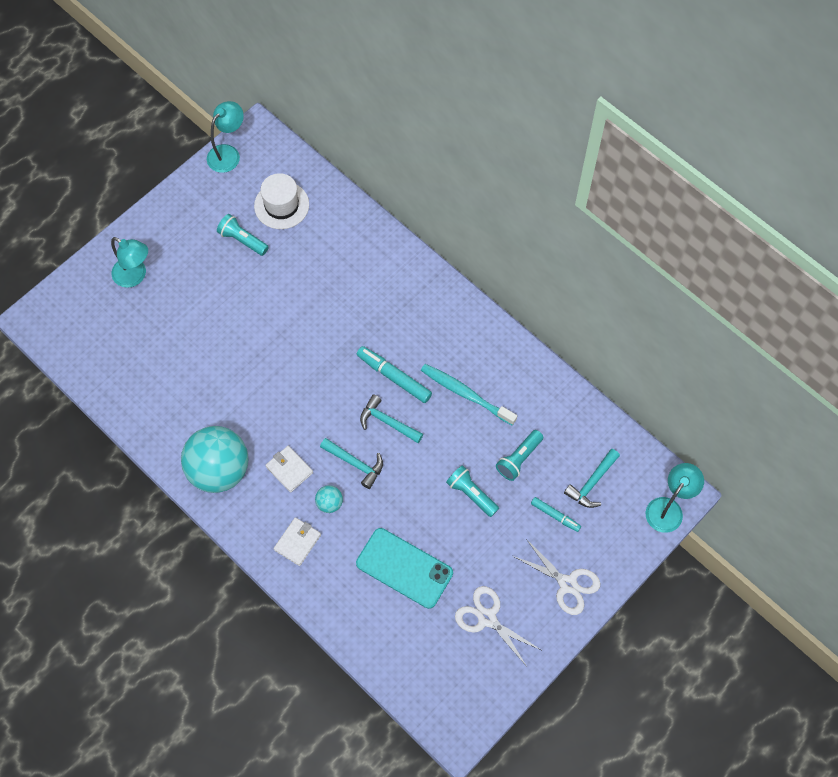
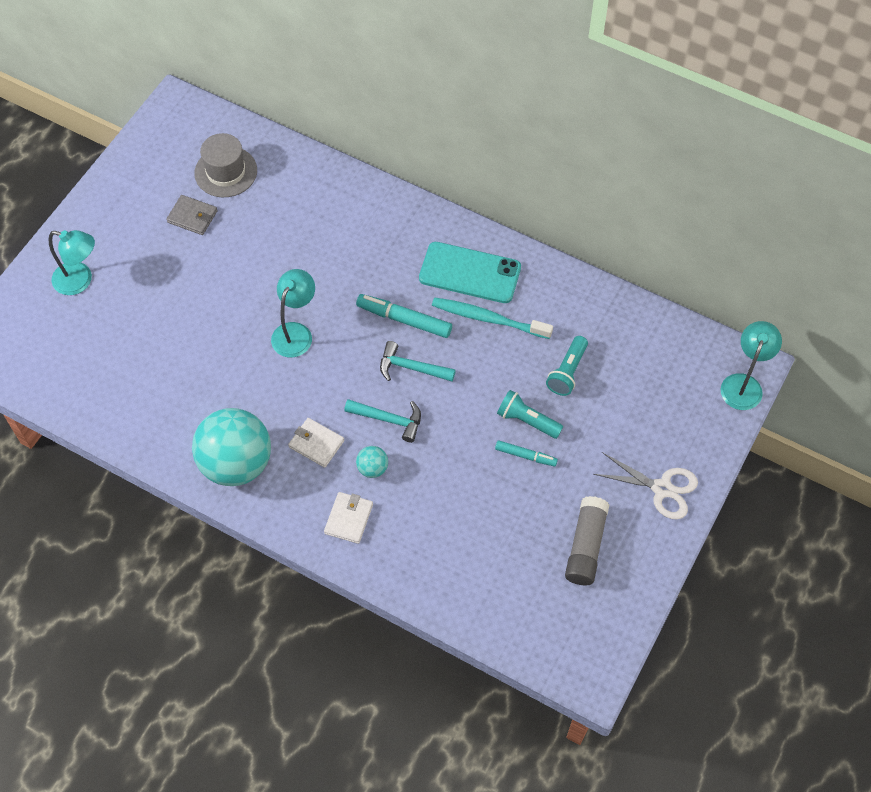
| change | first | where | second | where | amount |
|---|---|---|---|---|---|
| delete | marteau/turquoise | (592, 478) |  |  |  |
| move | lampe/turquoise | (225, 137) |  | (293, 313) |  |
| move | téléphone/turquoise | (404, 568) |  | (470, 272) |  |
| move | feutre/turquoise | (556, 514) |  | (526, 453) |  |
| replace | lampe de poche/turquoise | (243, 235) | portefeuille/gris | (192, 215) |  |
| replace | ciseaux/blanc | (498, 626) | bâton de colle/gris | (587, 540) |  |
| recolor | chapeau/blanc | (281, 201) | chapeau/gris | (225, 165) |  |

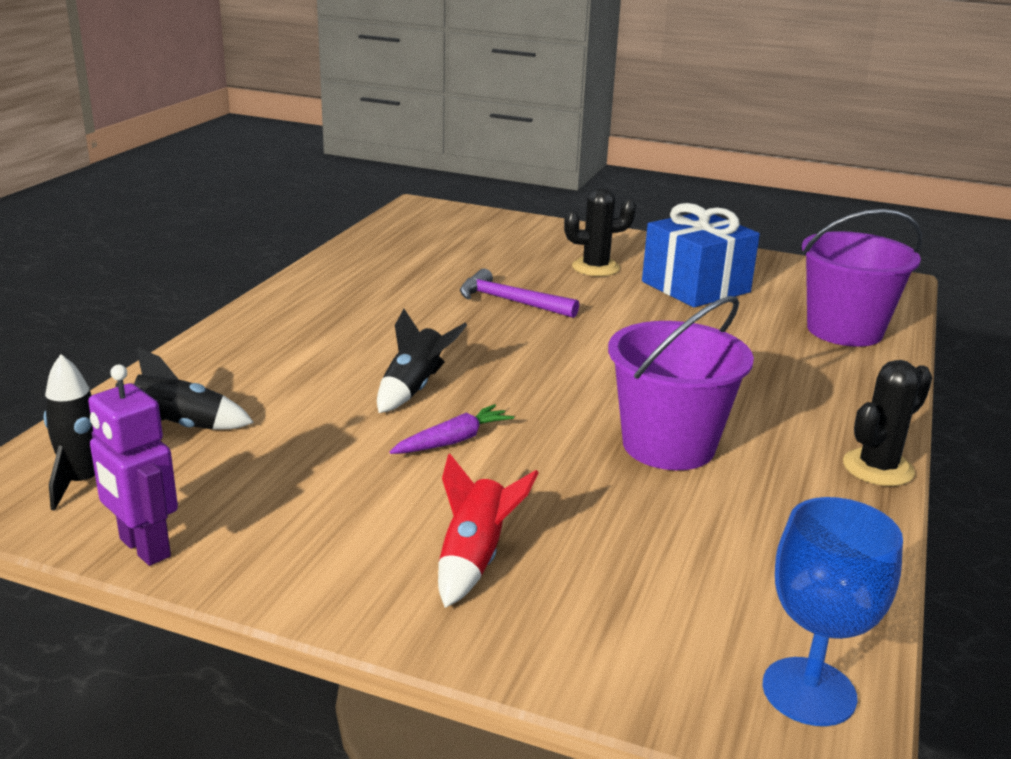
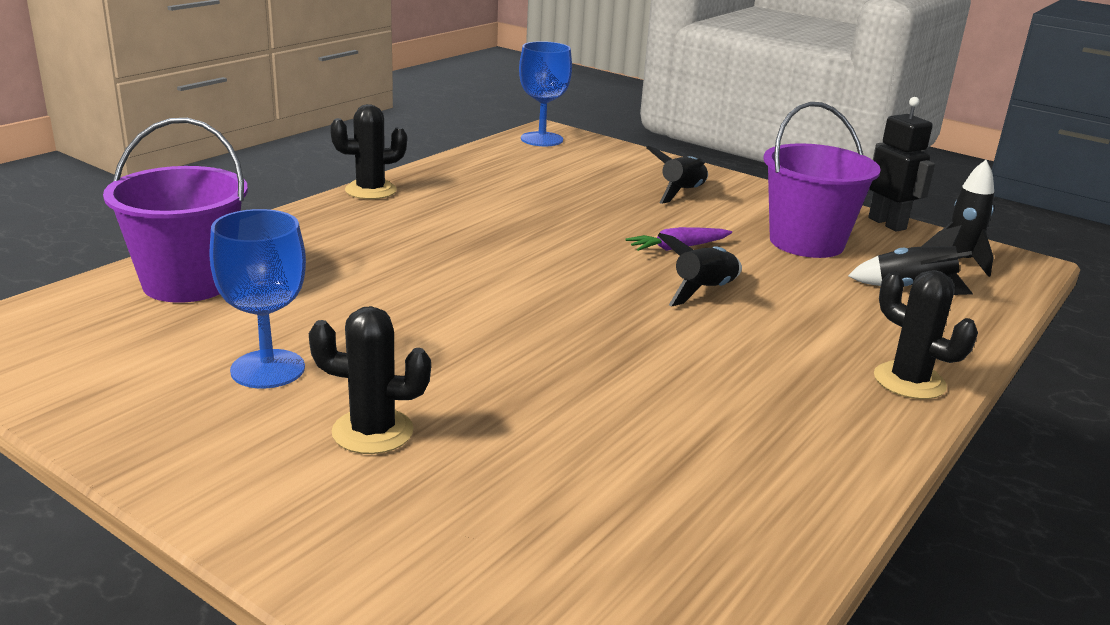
| change | first | where | second | where | amount |
|---|---|---|---|---|---|
| delete | marteau/violet | (519, 293) |  |  |  |
| insert |  |  | cactus/noir | (926, 334) |  |
| move | seau/violet | (681, 383) |  | (822, 180) |  |
| replace | cadeau/bleu | (701, 255) | verre à pied/bleu | (257, 299) |  |
| recolor | robot/violet | (133, 465) | robot/noir | (901, 164) |  |
| recolor | fusée/rouge | (488, 530) | fusée/noir | (677, 175) |  |

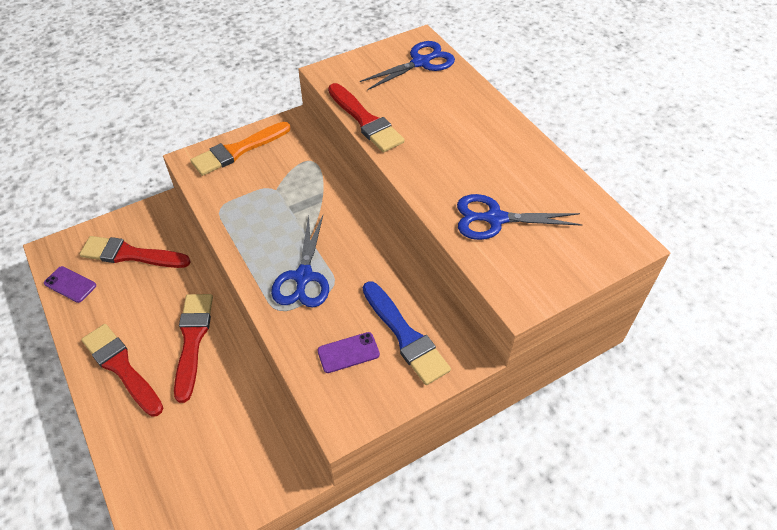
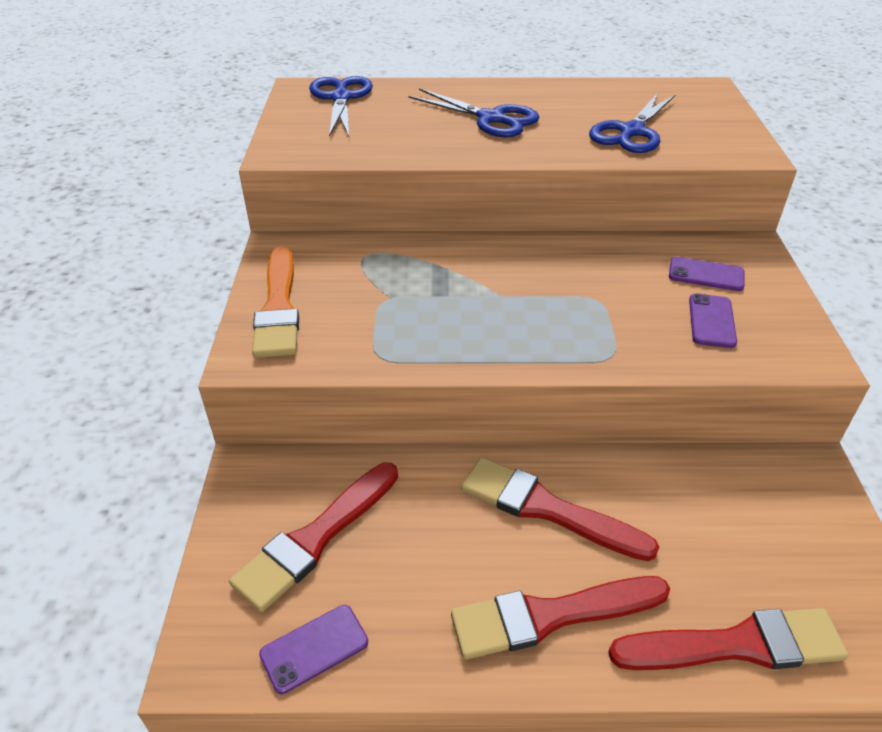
| change | first | where | second | where | amount |
|---|---|---|---|---|---|
| move | ciseaux/bleu | (300, 261) |  | (473, 112) |  |
| move | pinceau/rouge | (366, 117) |  | (728, 639) |  |
| replace | pinceau/bleu | (407, 333) | téléphone/violet | (707, 274) |  |

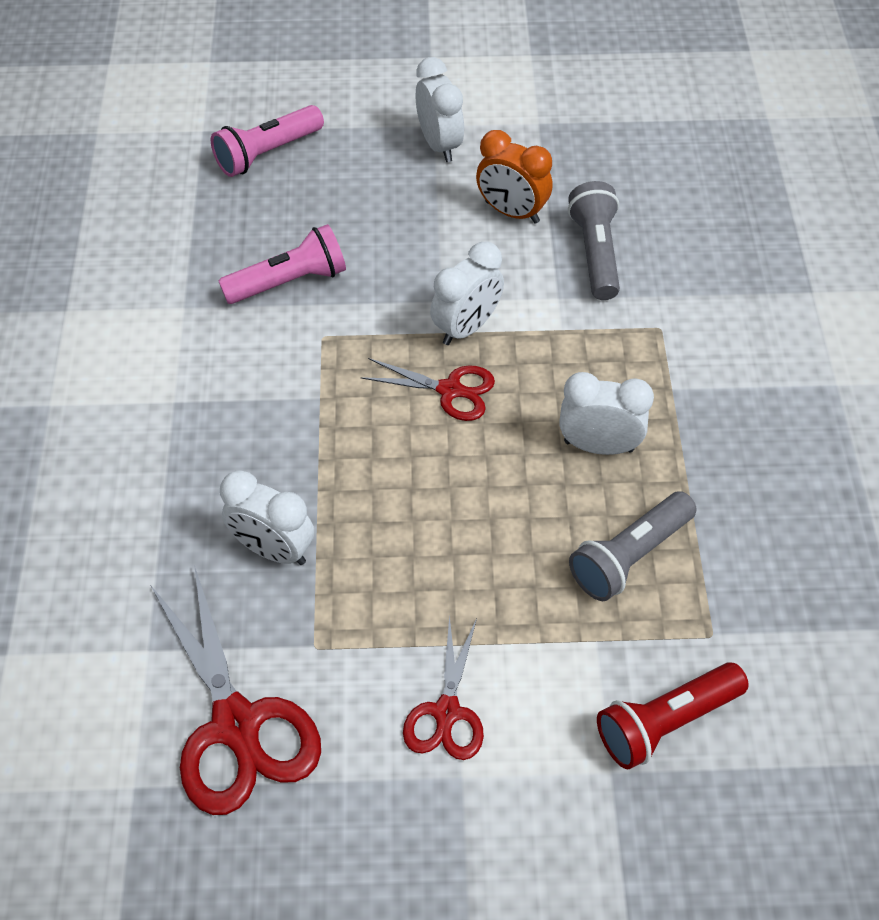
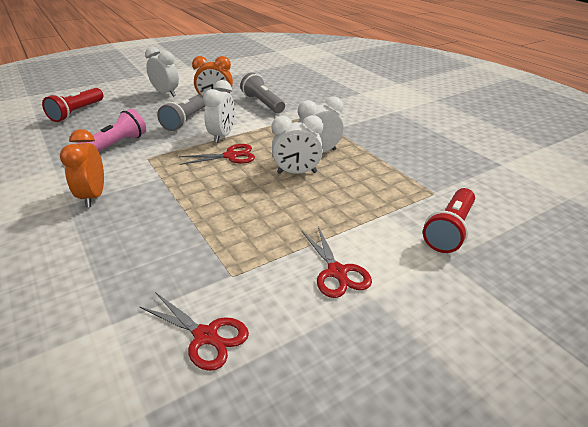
| change | first | where | second | where | amount |
|---|---|---|---|---|---|
| insert |  |  | réveil/orange | (82, 168) |  |
| move | réveil/blanc | (267, 517) |  | (297, 144) |  |
| move | lampe de poche/gris | (633, 546) |  | (181, 112) |  |
| recolor | lampe de poche/rose | (267, 141) | lampe de poche/rouge | (72, 105) |  |
| resize | ciseaux/rouge | (236, 690) |  | (194, 331) | x0.58 |

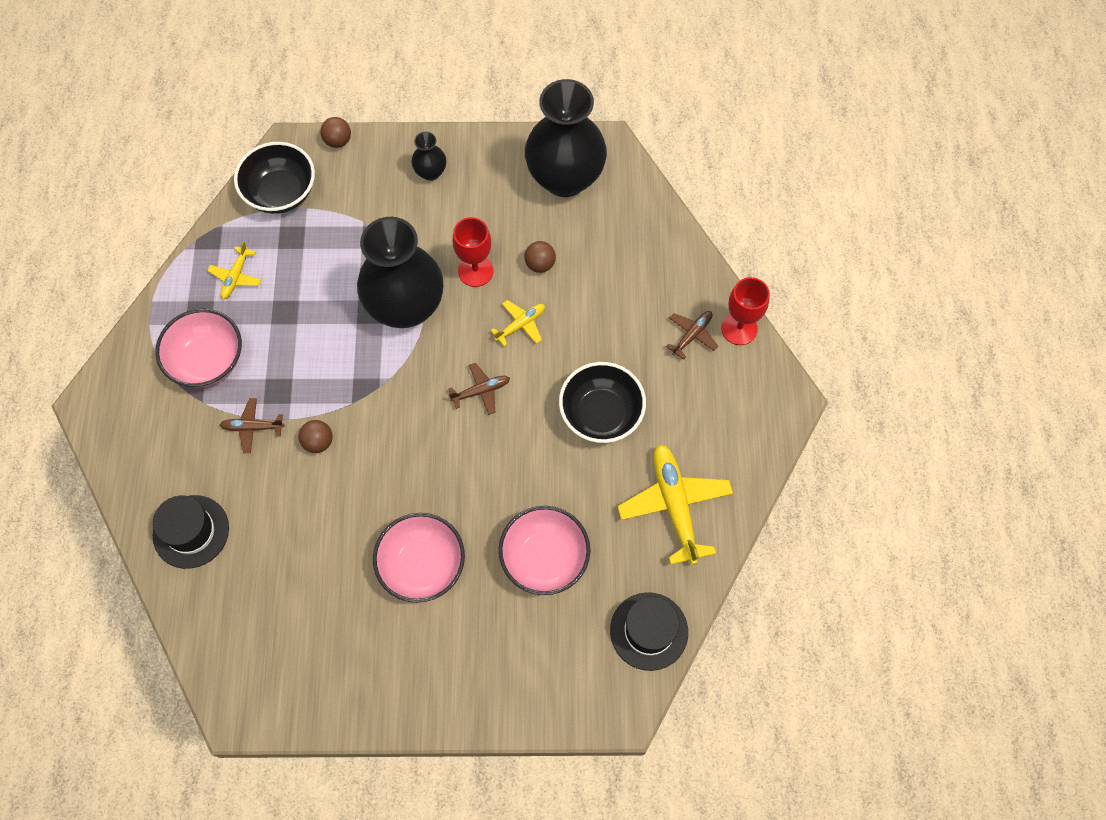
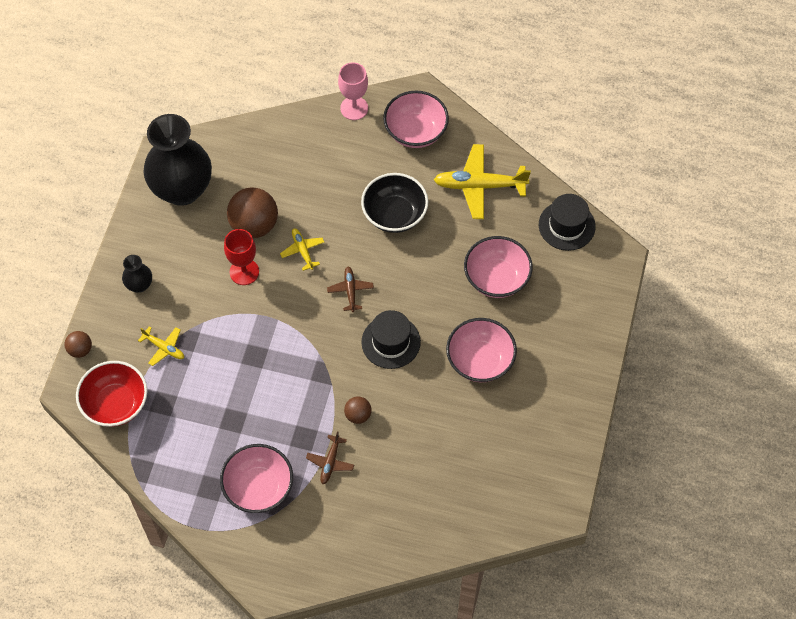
| change | first | where | second | where | amount |
|---|---|---|---|---|---|
| delete | vase/noir | (400, 272) |  |  |  |
| delete | avion/marron | (692, 335) |  |  |  |
| insert |  |  | bol/rose | (416, 119) |  |
| move | chapeau/noir | (191, 532) |  | (391, 339) |  |
| move | avion/jaune | (234, 270) |  | (161, 346) |  |
| recolor | bol/noir | (274, 178) | bol/rouge | (112, 394) |  |
| recolor | verre à pied/rouge | (745, 311) | verre à pied/rose | (353, 91) |  |
| resize | balle/marron | (540, 257) |  | (252, 212) | x1.97 |

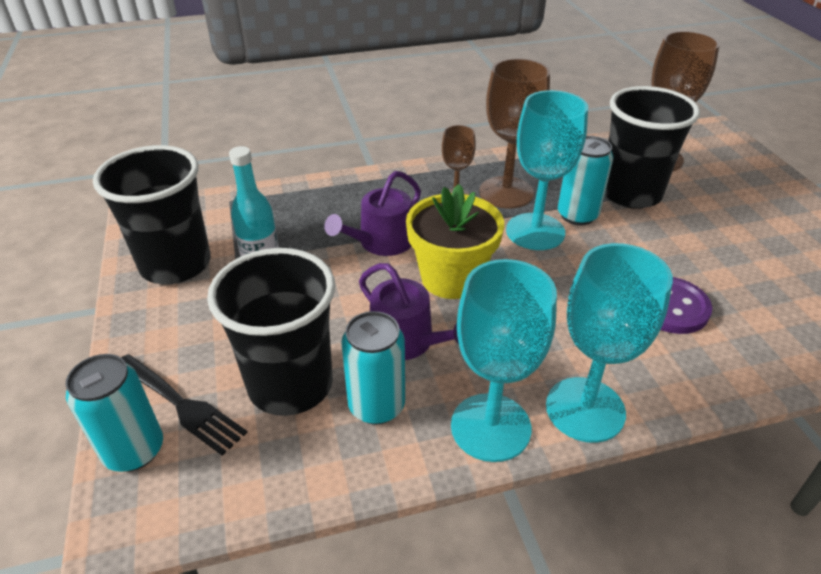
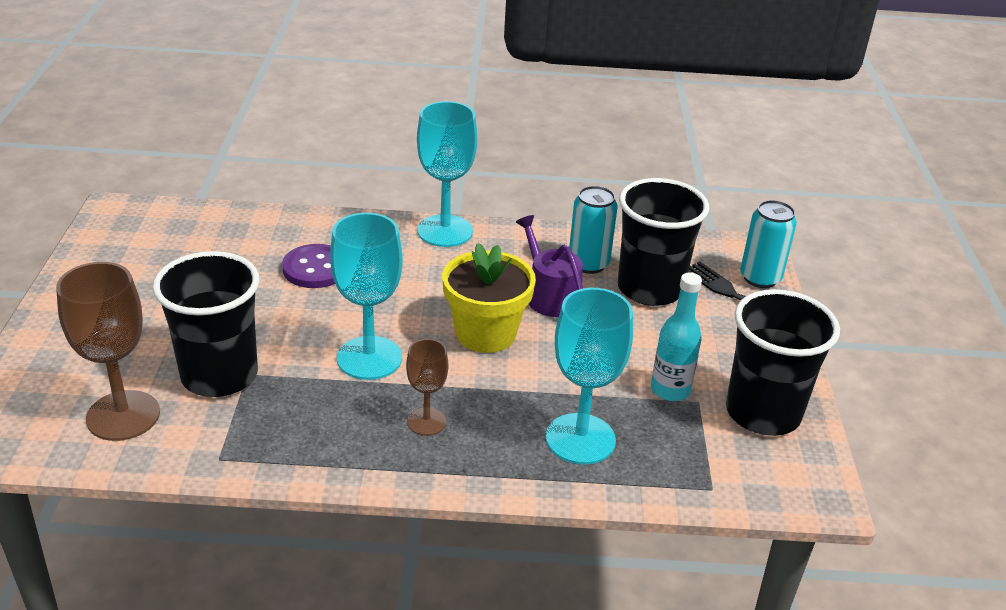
| change | first | where | second | where | amount |
|---|---|---|---|---|---|
| delete | arrosoir/violet | (372, 213) |  |  |  |
| delete | verre à pied/marron | (514, 133) |  |  |  |
| delete | canette/turquoise | (585, 180) |  |  |  |
| move | verre à pied/turquoise | (504, 360) |  | (589, 376) |  |

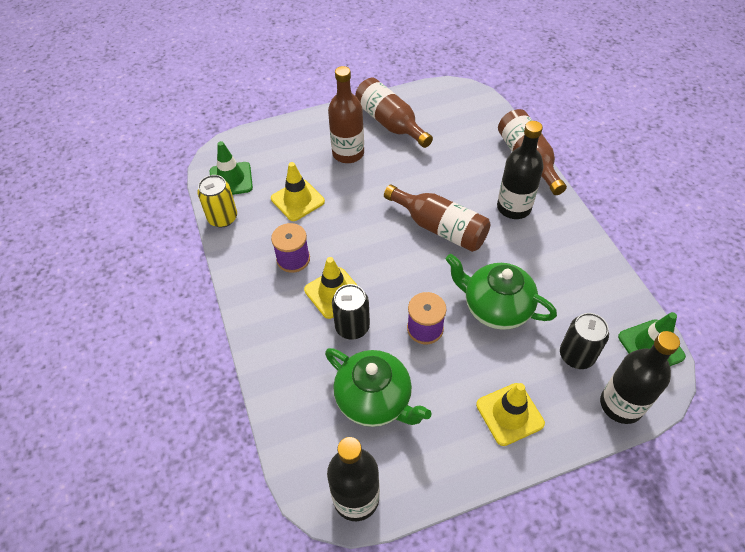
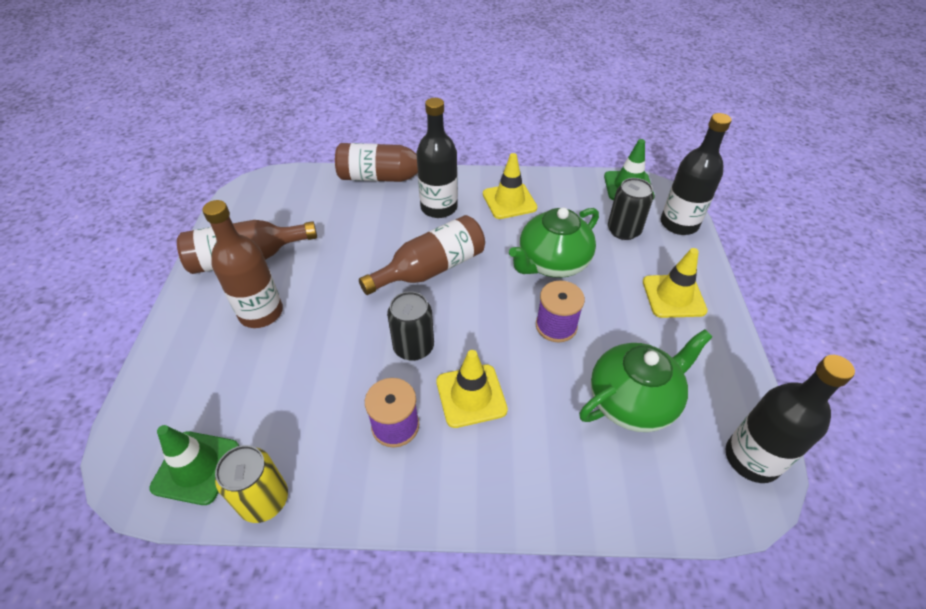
| change | first | where | second | where | amount |
|---|---|---|---|---|---|
| move | cône de chantier/jaune | (298, 191) |  | (510, 186) |  |
| move | canette/noir | (351, 312) |  | (410, 326) |  |

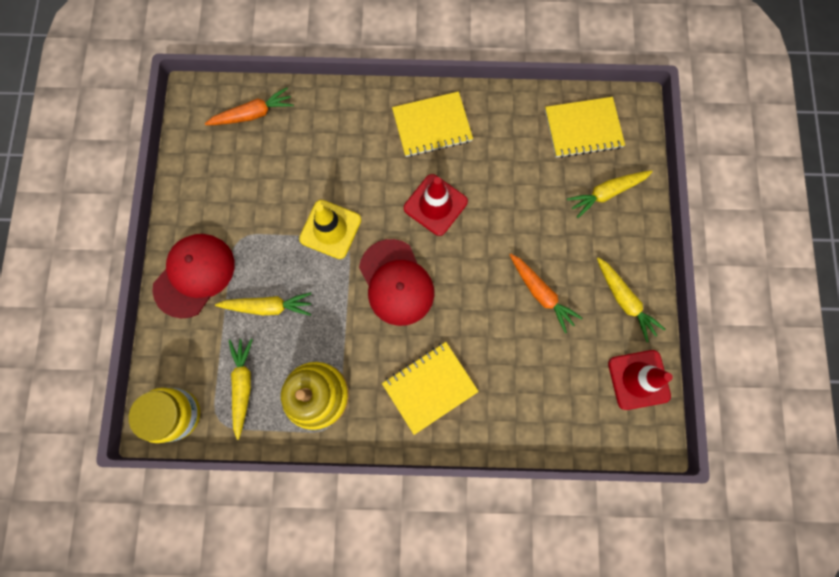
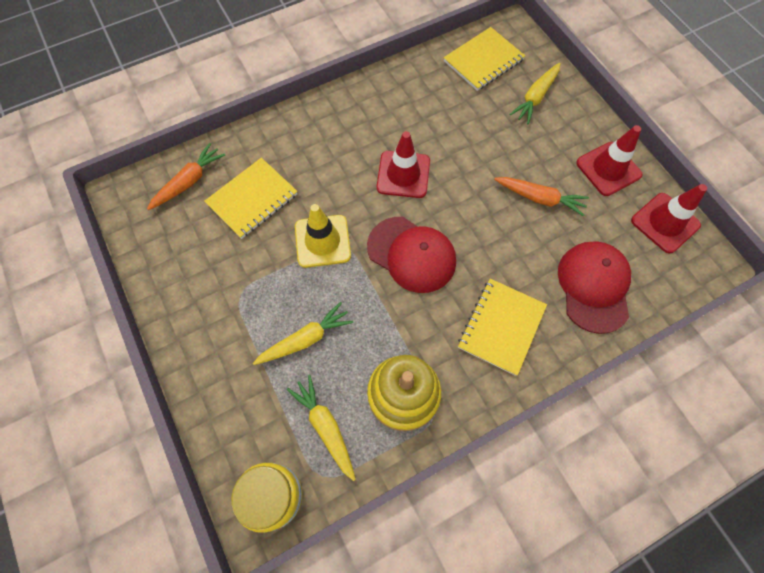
| change | first | where | second | where | amount |
|---|---|---|---|---|---|
| move | casquette/rouge | (193, 276) |  | (594, 287) |  |
| move | carnet/jaune | (432, 124) |  | (251, 198) |  |
| replace | carotte/jaune | (631, 299) | cône de chantier/rouge | (609, 160) |  |

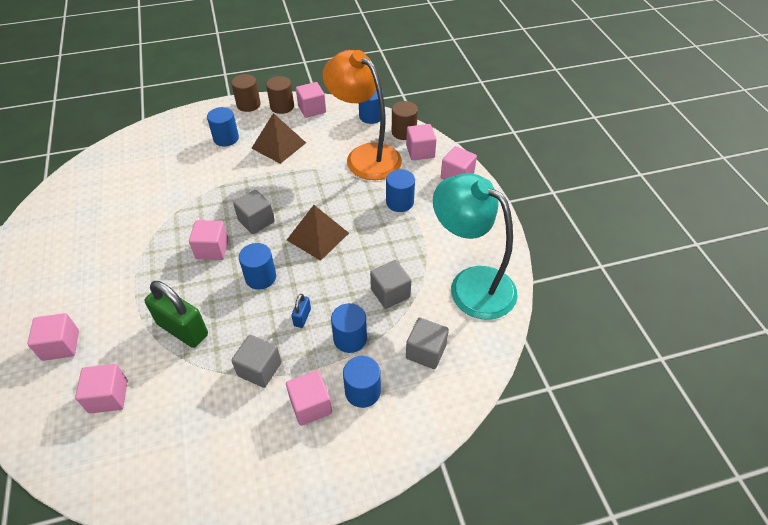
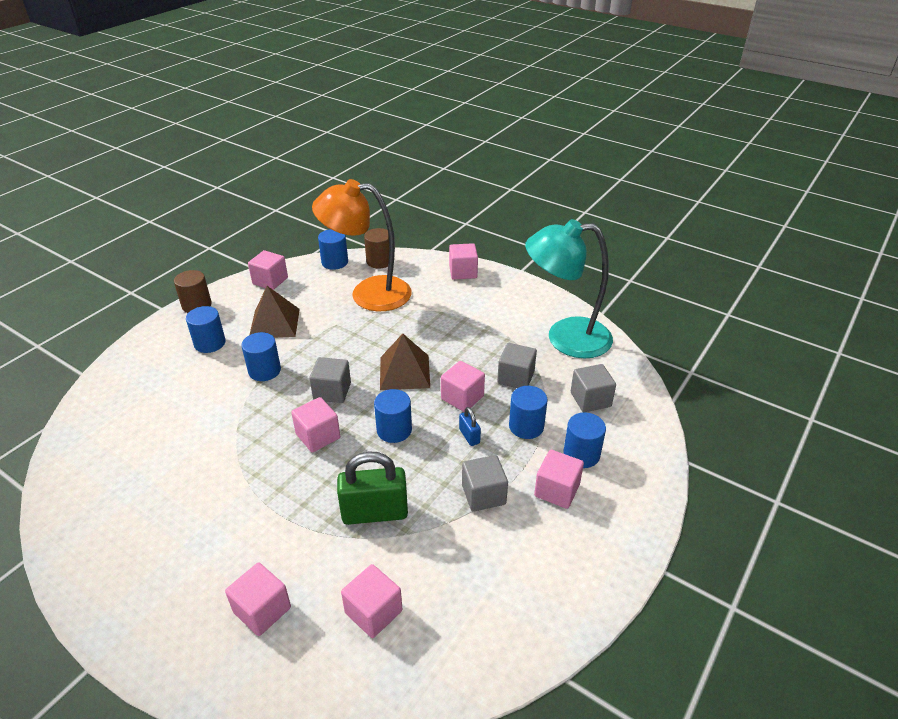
| change | first | where | second | where | amount |
|---|---|---|---|---|---|
| delete | cylindre/marron | (280, 95) |  |  |  |
| move | cylindre/bleu | (400, 190) |  | (261, 356) |  |
| move | cube/rose | (421, 142) |  | (463, 386) |  |

